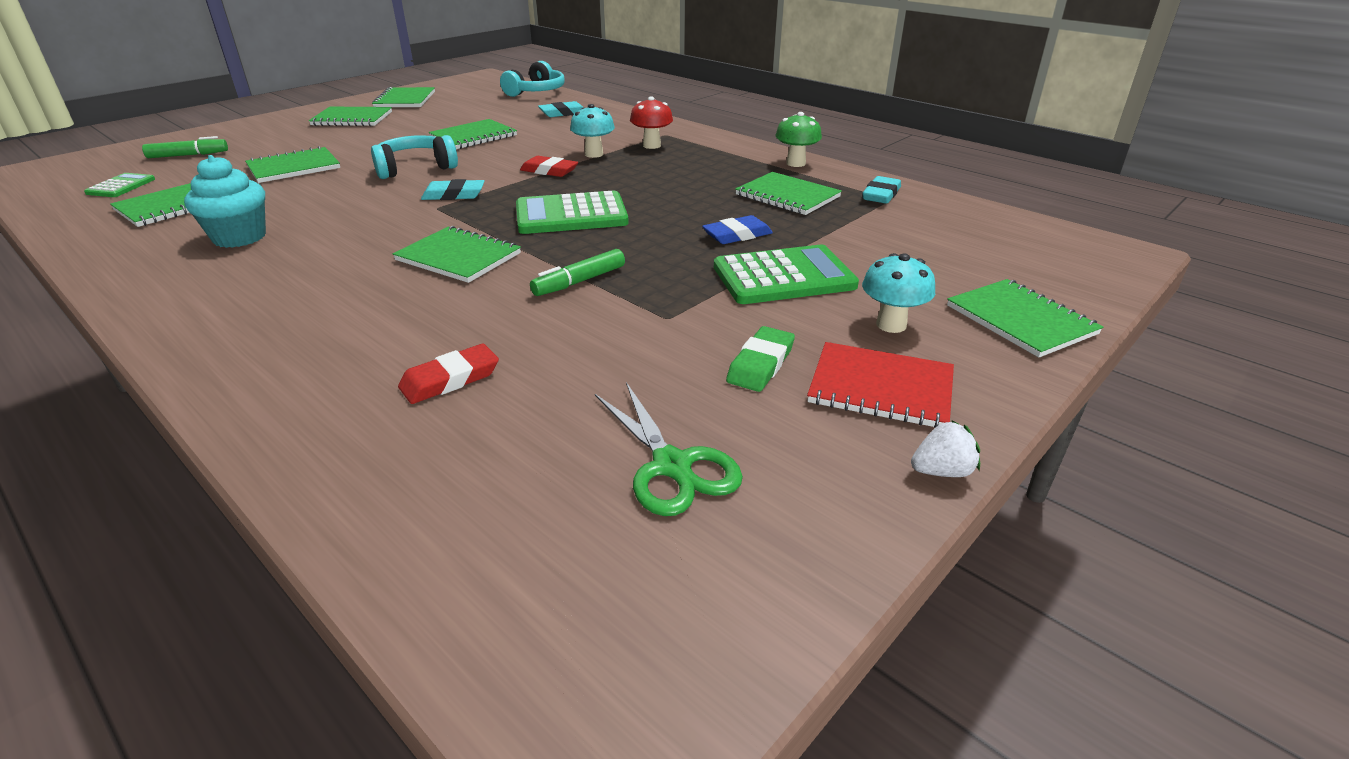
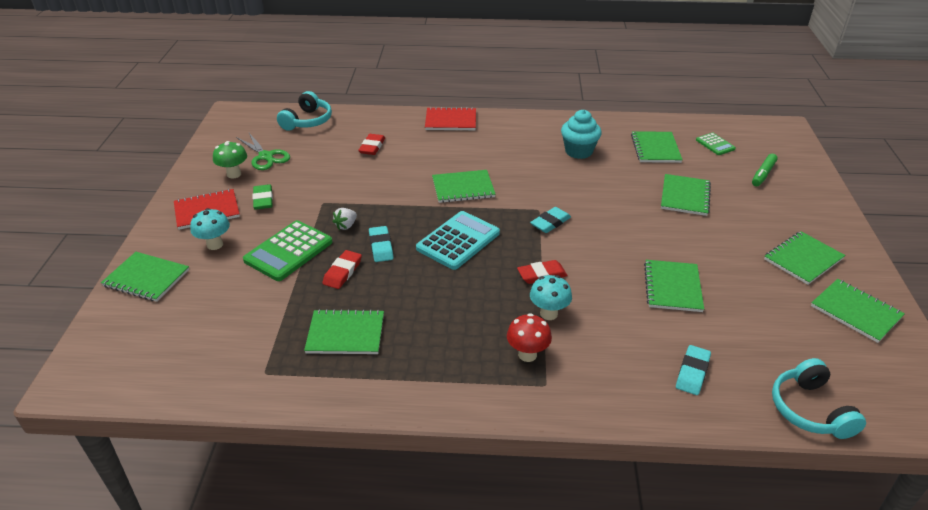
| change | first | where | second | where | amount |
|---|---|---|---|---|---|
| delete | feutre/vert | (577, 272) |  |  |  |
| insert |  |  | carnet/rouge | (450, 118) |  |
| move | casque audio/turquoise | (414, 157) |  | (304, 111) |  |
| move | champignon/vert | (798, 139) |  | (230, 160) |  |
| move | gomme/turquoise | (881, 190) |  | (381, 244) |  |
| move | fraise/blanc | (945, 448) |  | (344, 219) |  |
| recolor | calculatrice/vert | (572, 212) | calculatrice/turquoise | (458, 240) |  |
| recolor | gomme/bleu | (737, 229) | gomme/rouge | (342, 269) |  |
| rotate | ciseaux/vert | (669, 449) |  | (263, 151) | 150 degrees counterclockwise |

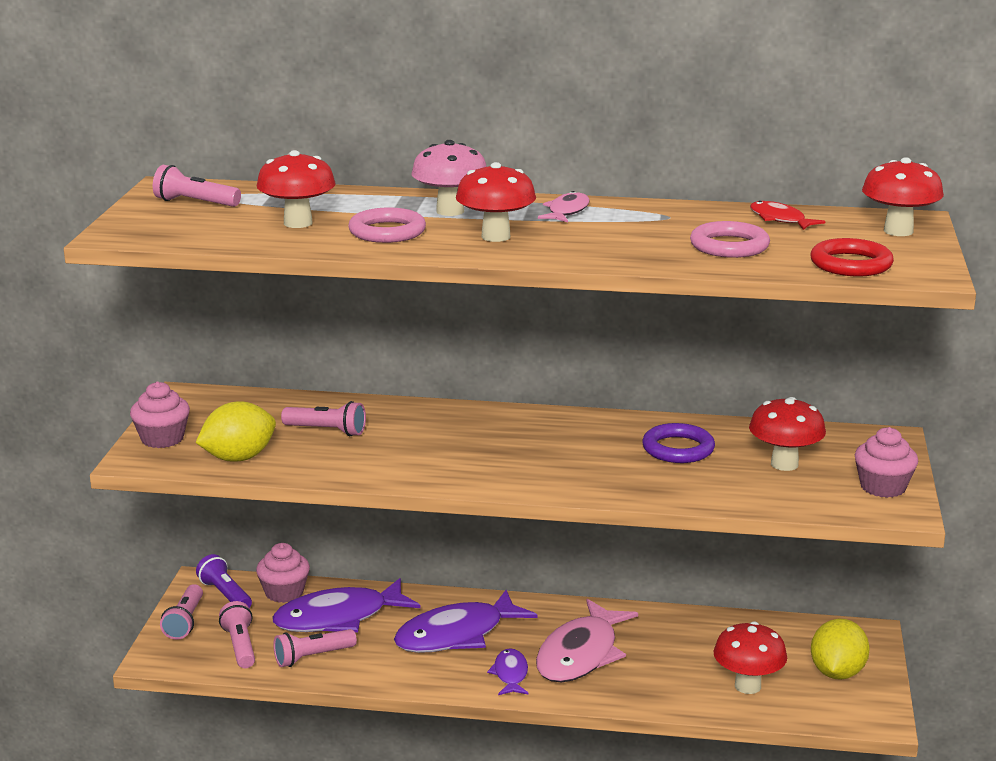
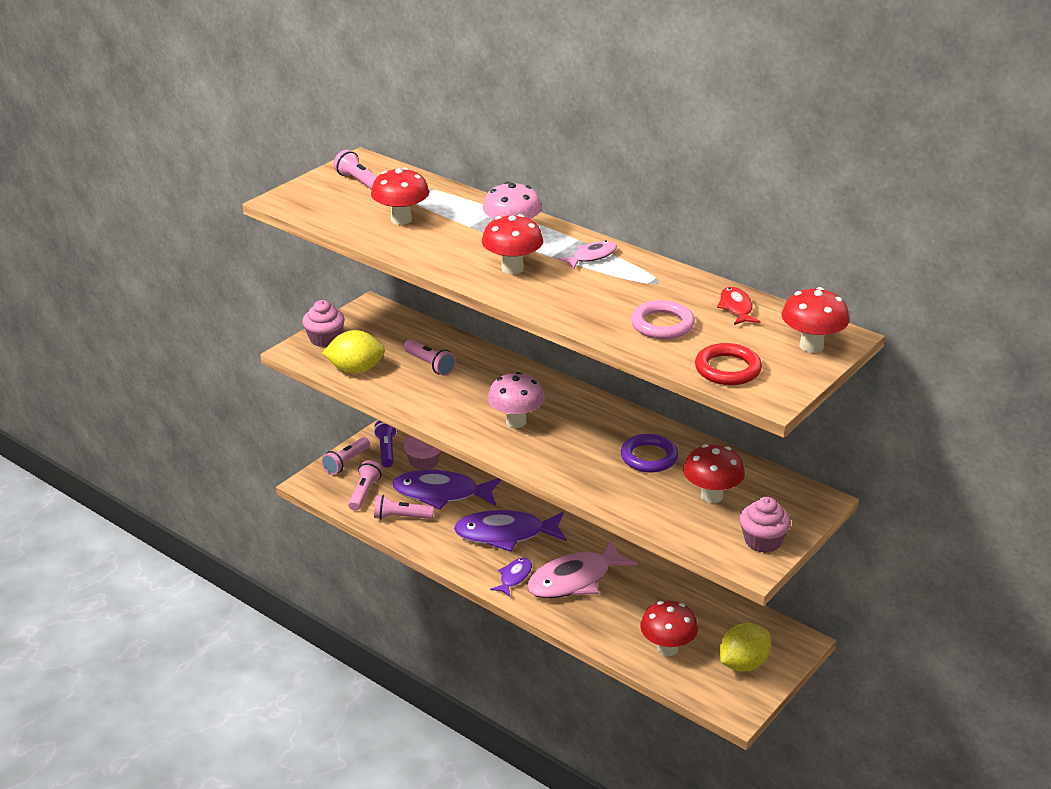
| change | first | where | second | where | amount |
|---|---|---|---|---|---|
| delete | anneau/rose | (387, 225) |  |  |  |
| insert |  |  | champignon/rose | (516, 400) |  |

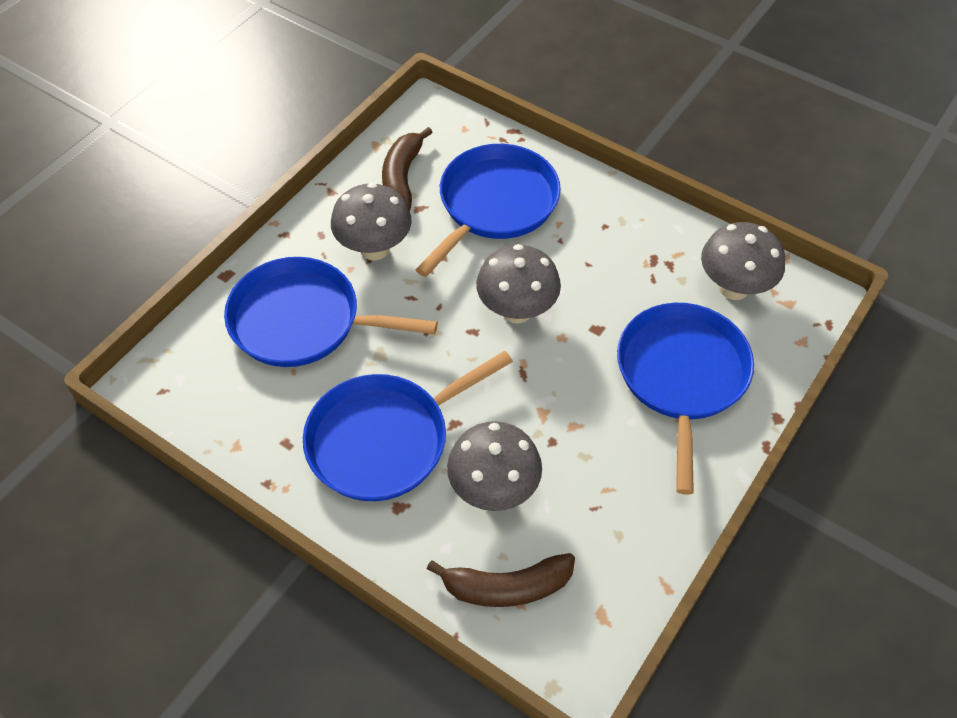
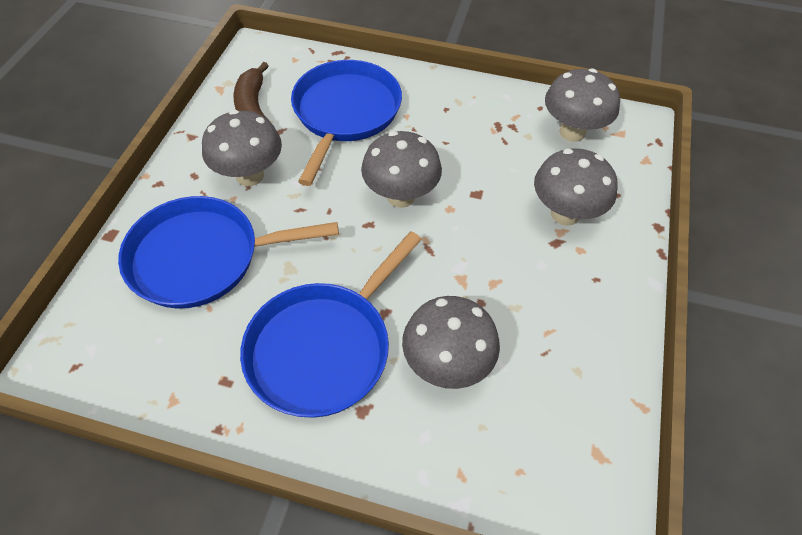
| change | first | where | second | where | amount |
|---|---|---|---|---|---|
| delete | banane/marron | (501, 580) |  |  |  |
| replace | poêle/bleu | (685, 399) | champignon/gris | (576, 187) |  |

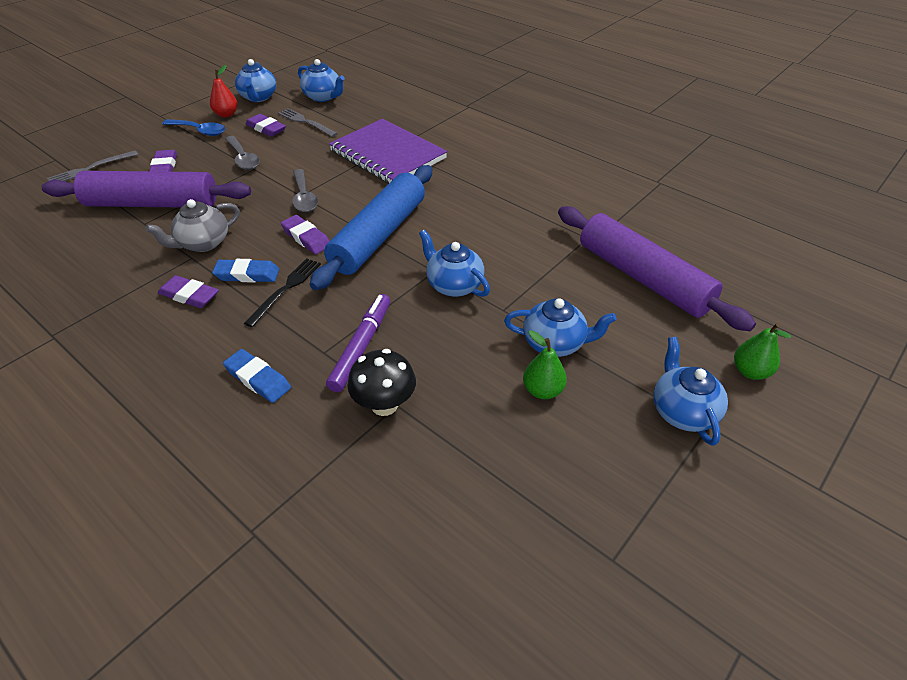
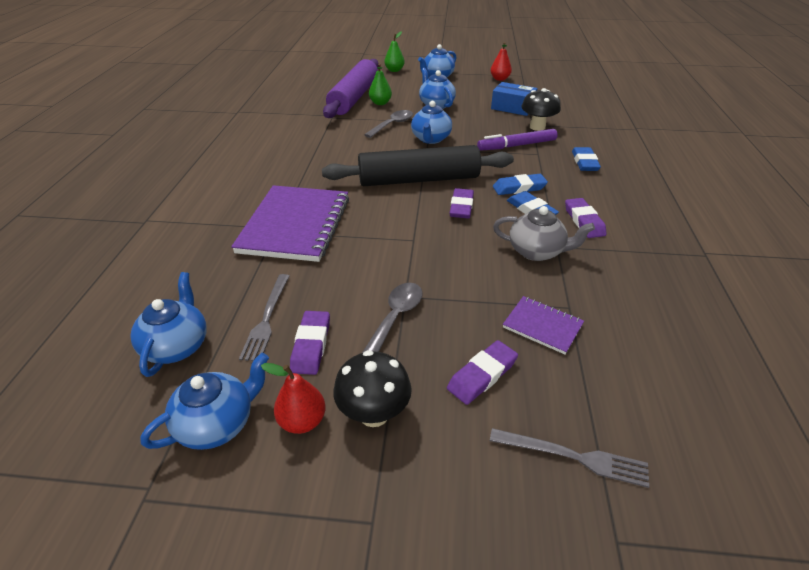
| change | first | where | second | where | amount |
|---|---|---|---|---|---|
| insert |  |  | poire/rouge | (501, 61) |  |
| insert |  |  | boîte/bleu | (514, 99) |  |
| move | cuillère/gris | (305, 190) |  | (388, 124) |  |
| move | poire/vert | (545, 364) |  | (380, 84) |  |
| replace | rouleau à pâtisserie/violet | (146, 189) | carnet/violet | (543, 325) |  |
| replace | cuillère/bleu | (193, 127) | champignon/noir | (372, 388) |  |
| replace | fourchette/noir | (282, 292) | gomme/bleu | (520, 184) |  |
| recolor | rouleau à pâtisserie/bleu | (371, 227) | rouleau à pâtisserie/noir | (418, 165) |  |

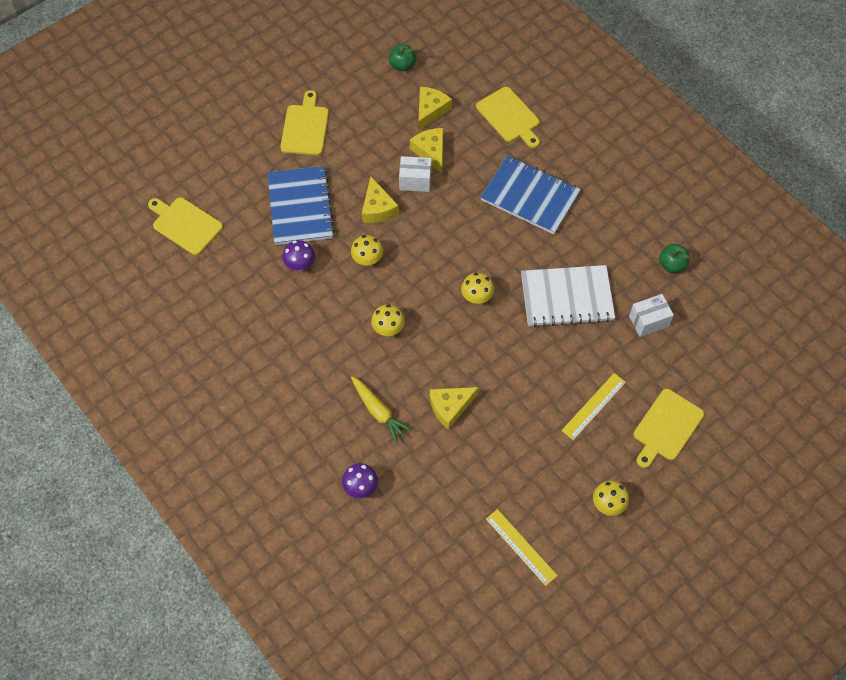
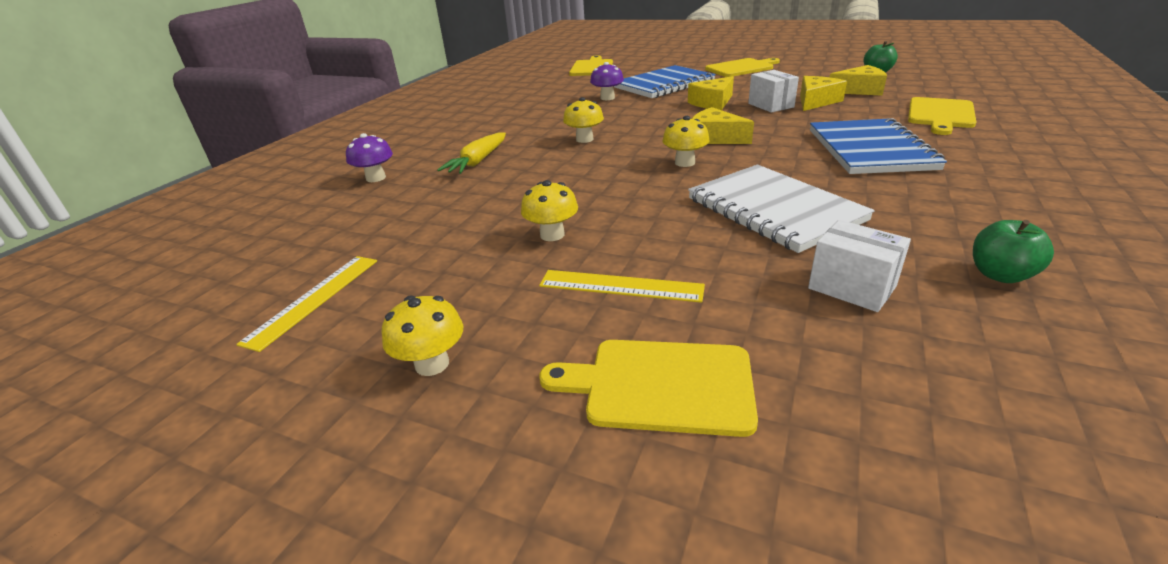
| change | first | where | second | where | amount |
|---|---|---|---|---|---|
| move | champignon/jaune | (367, 250) |  | (549, 210) |  |
| move | fromage/jaune | (454, 408) |  | (723, 125) |  |

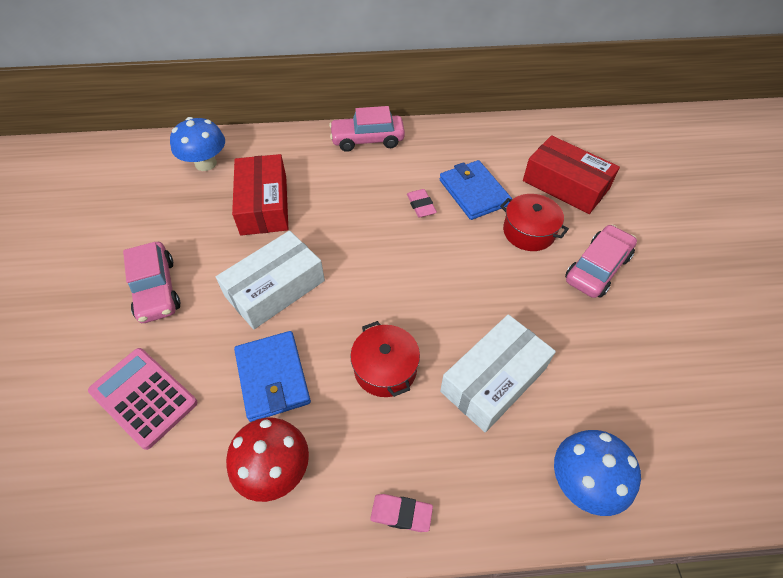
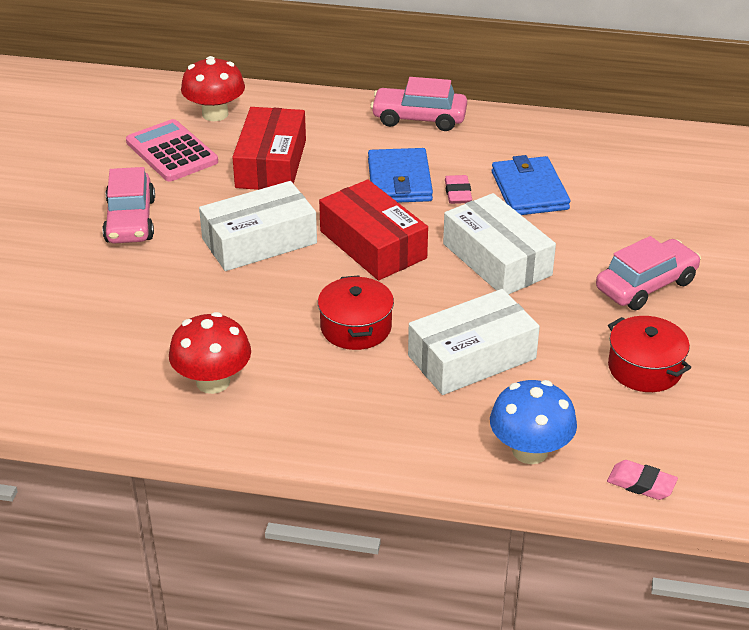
| change | first | where | second | where | amount |
|---|---|---|---|---|---|
| insert |  |  | boîte/blanc | (499, 243) |  |
| move | calculatrice/rose | (142, 399) |  | (172, 150) |  |
| move | portefeuille/bleu | (272, 376) |  | (400, 175) |  |
| move | gomme/rose | (401, 513) |  | (642, 480) |  |
| move | marmite/rouge | (534, 222) |  | (649, 354) |  |
| move | boîte/rouge | (571, 174) |  | (373, 230) |  |
| recolor | champignon/bleu | (197, 144) | champignon/rouge | (213, 88) |  |

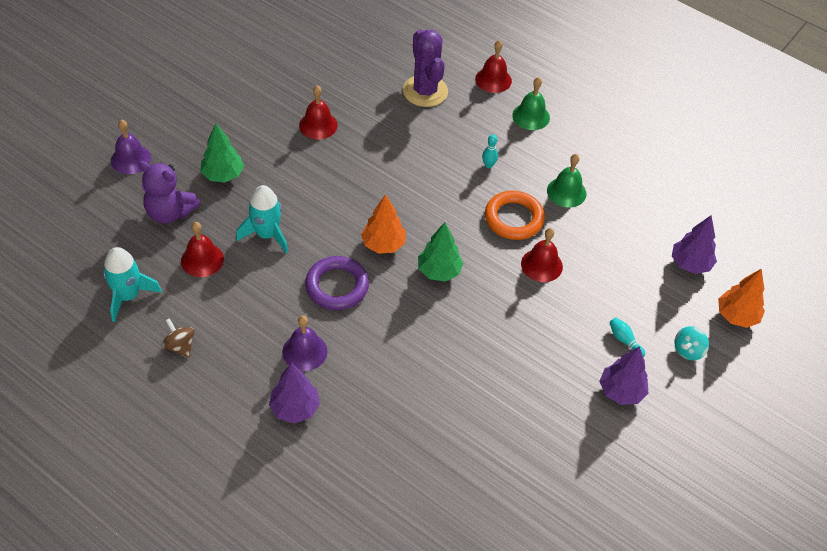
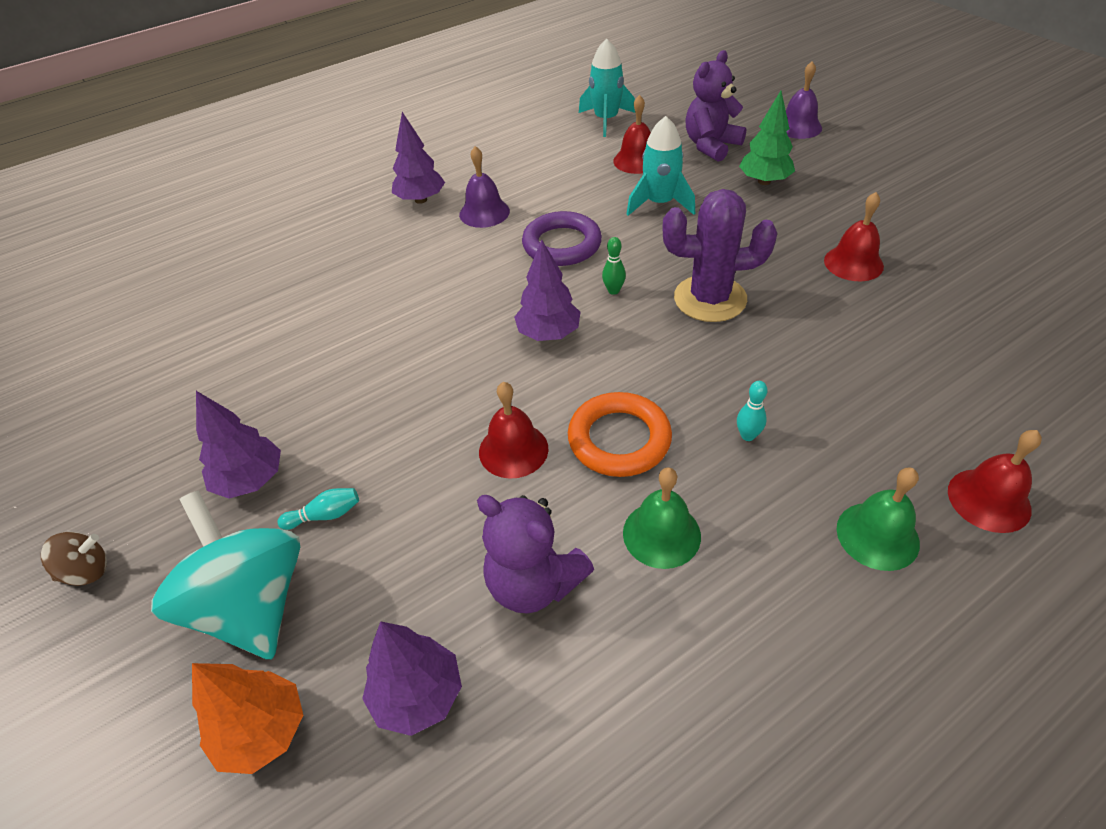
| change | first | where | second | where | amount |
|---|---|---|---|---|---|
| insert |  |  | ours en peluche/violet | (535, 554) |  |
| move | toupie/marron | (178, 338) |  | (74, 559) |  |
| move | cactus/violet | (425, 68) |  | (719, 255) |  |
| replace | arbre/orange | (383, 224) | quille/vert | (614, 266) |  |
| recolor | arbre/vert | (440, 251) | arbre/violet | (547, 290) |  |
| resize | toupie/turquoise | (692, 343) |  | (225, 575) | x2.22 |

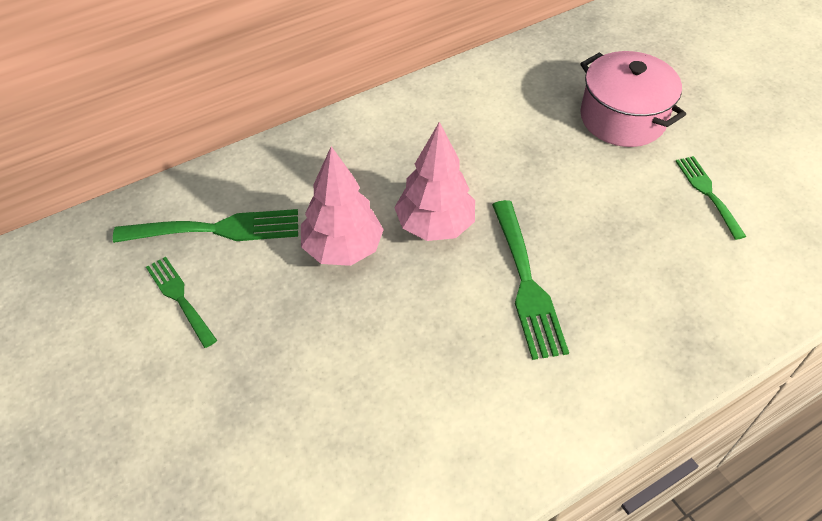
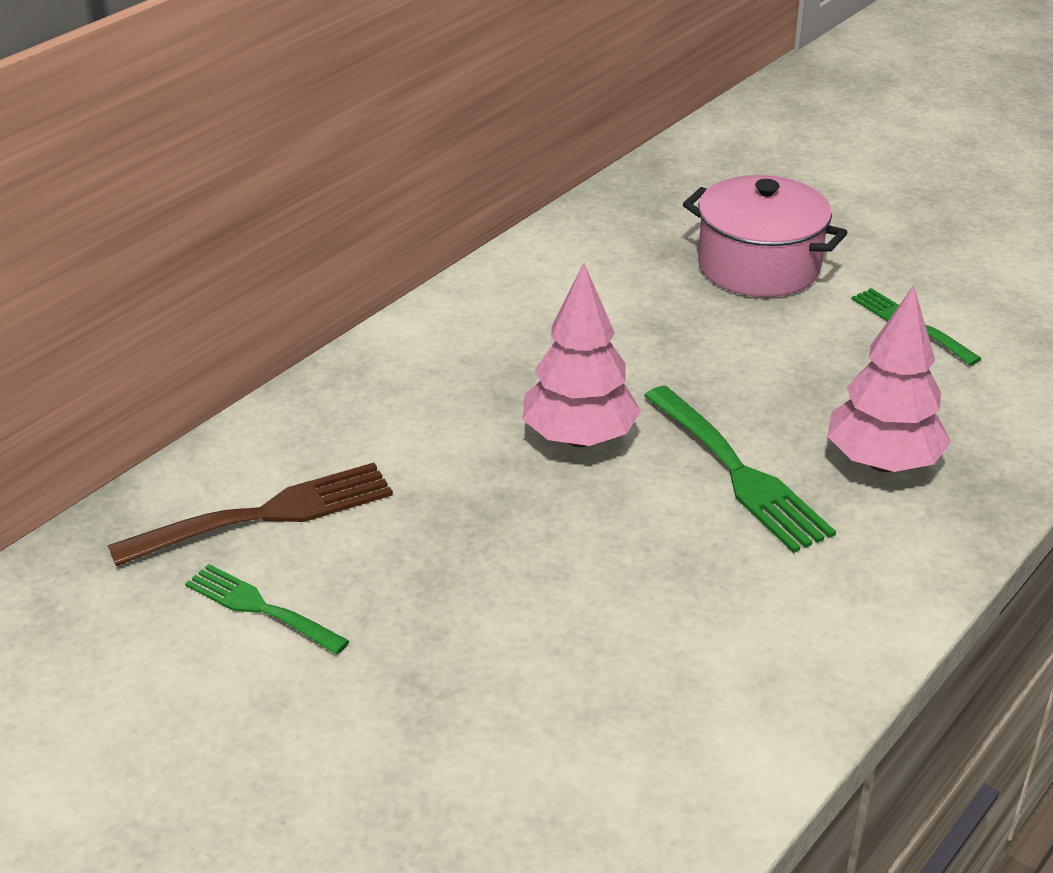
| change | first | where | second | where | amount |
|---|---|---|---|---|---|
| move | arbre/rose | (342, 206) |  | (889, 378) |  |
| recolor | fourchette/vert | (205, 226) | fourchette/marron | (250, 514) |  |

